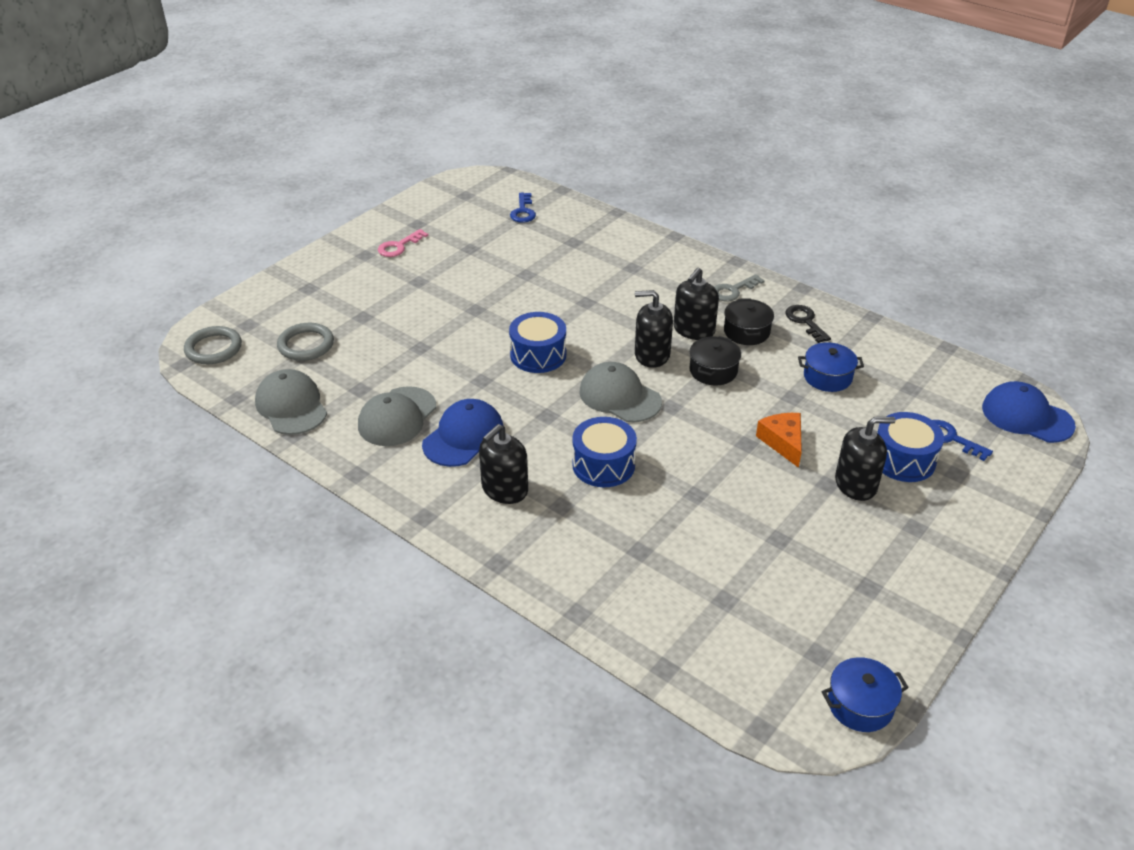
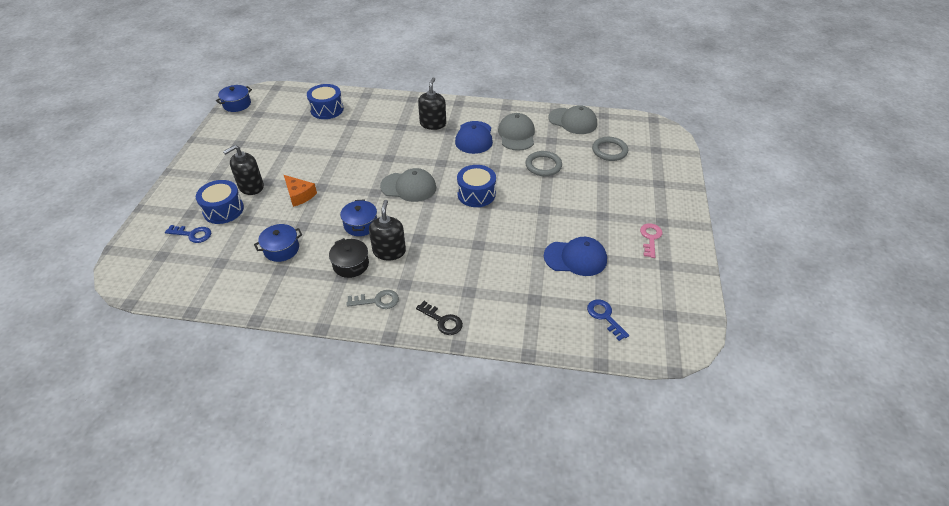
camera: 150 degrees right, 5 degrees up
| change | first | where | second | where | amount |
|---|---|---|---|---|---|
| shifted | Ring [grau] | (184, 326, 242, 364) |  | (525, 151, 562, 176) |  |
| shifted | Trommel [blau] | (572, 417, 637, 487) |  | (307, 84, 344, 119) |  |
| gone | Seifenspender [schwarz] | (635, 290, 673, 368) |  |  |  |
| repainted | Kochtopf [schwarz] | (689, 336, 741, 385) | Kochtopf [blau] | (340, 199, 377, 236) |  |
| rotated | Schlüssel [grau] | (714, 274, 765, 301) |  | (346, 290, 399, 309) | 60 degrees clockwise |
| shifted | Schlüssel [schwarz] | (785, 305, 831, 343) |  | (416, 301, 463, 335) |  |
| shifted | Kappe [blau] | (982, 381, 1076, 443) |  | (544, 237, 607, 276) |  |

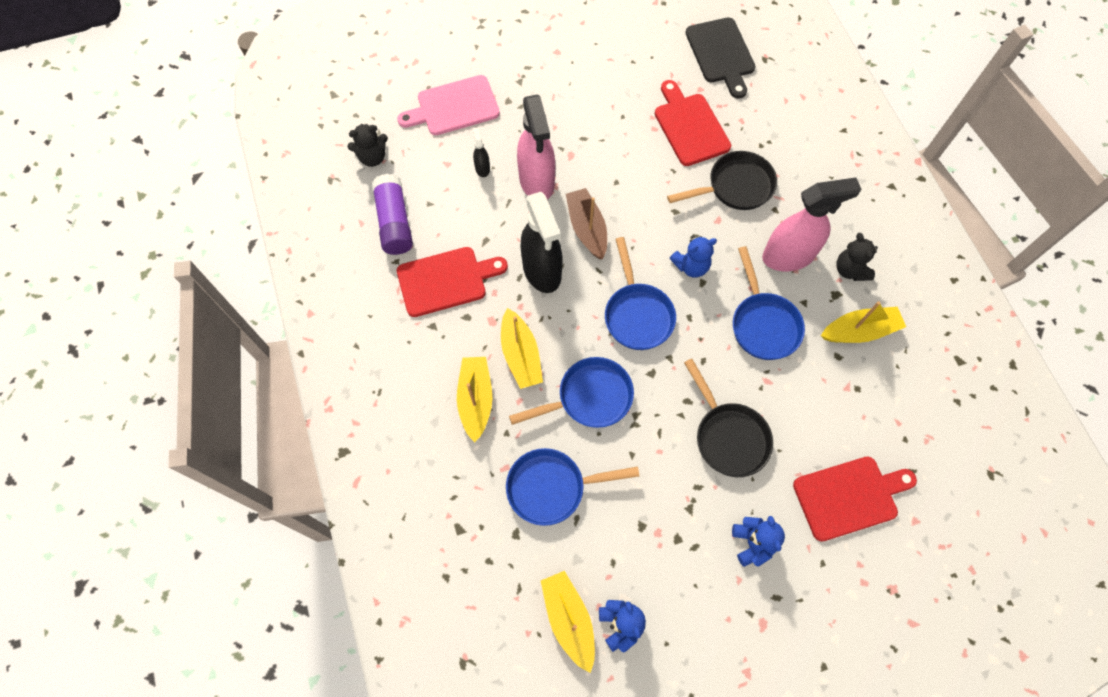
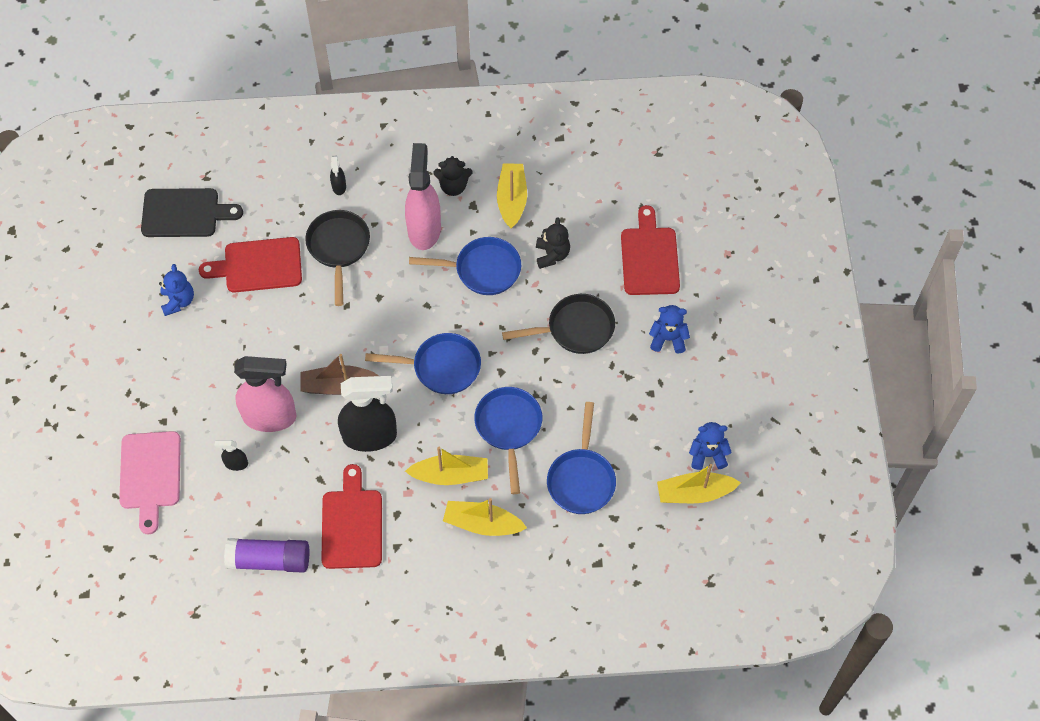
camera: 75 degrees left, 5 degrees down
| change | first | where | second | where | amount |
|---|---|---|---|---|---|
| shifted | Teddybär [schwarz] | (347, 124, 388, 167) |  | (536, 217, 570, 269) |  |
| shifted | Teddybär [blau] | (670, 236, 717, 278) |  | (159, 264, 194, 316) |  |
| new |  |  | Sprühflasche [schwarz] | (330, 155, 346, 195) |  |

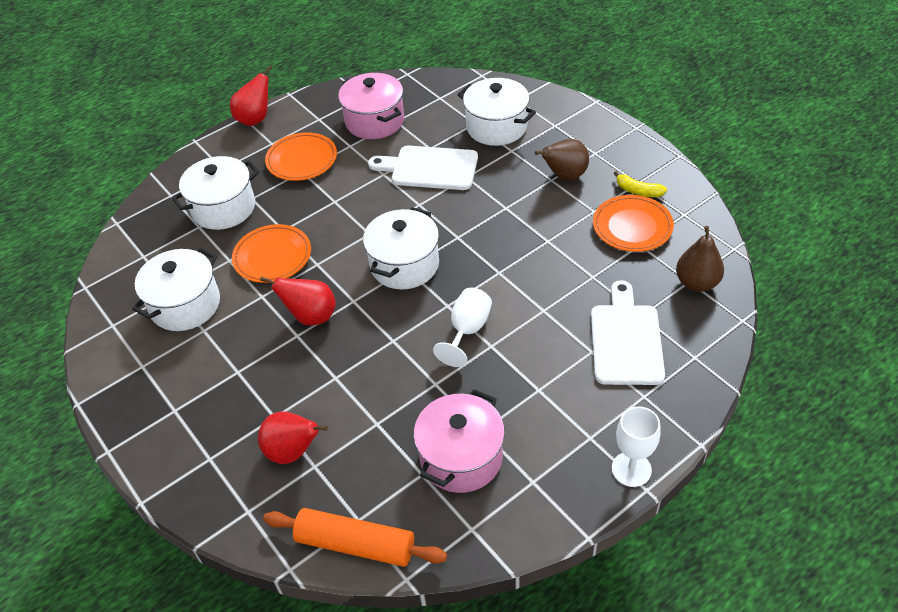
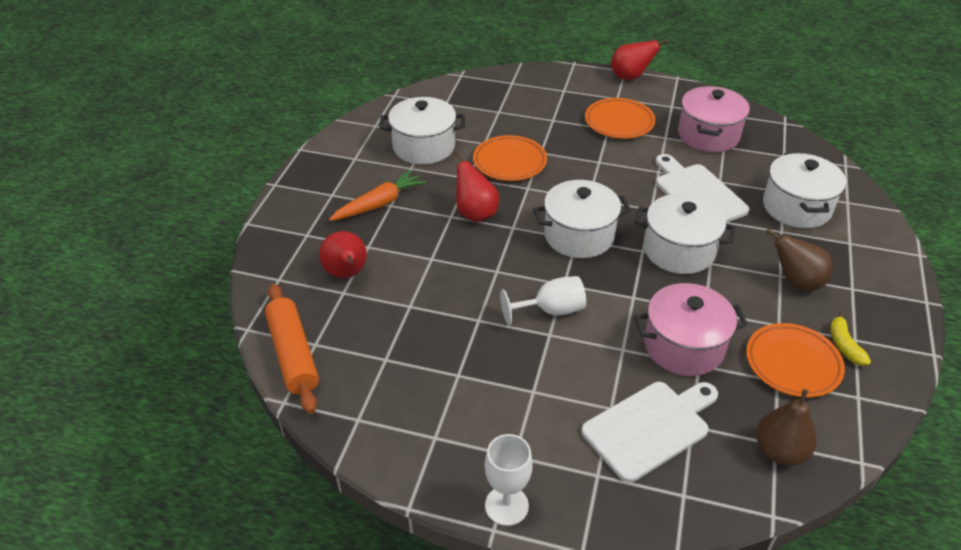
camera: 50 degrees right, 5 degrees down
| change | first | where | second | where | amount |
|---|---|---|---|---|---|
| shifted | Kochtopf [weiß] | (172, 156, 260, 230) |  | (635, 194, 736, 274) |  |
| shifted | Kochtopf [rosa] | (413, 389, 505, 493) |  | (634, 283, 748, 376) |  |
| new |  |  | Karotte [orange] | (329, 170, 426, 221) |  |

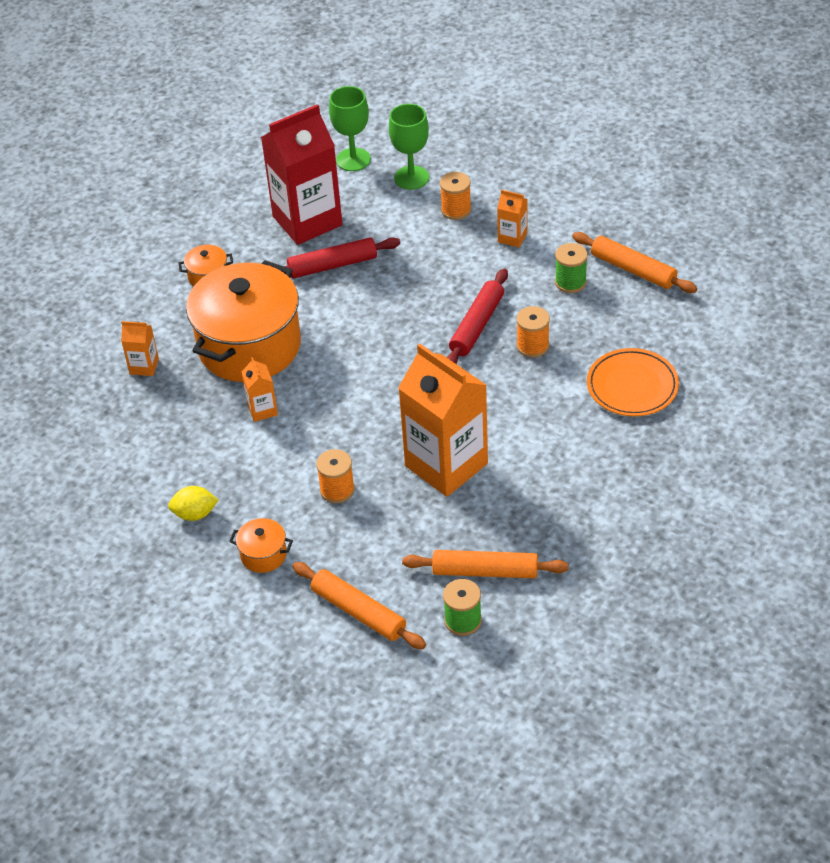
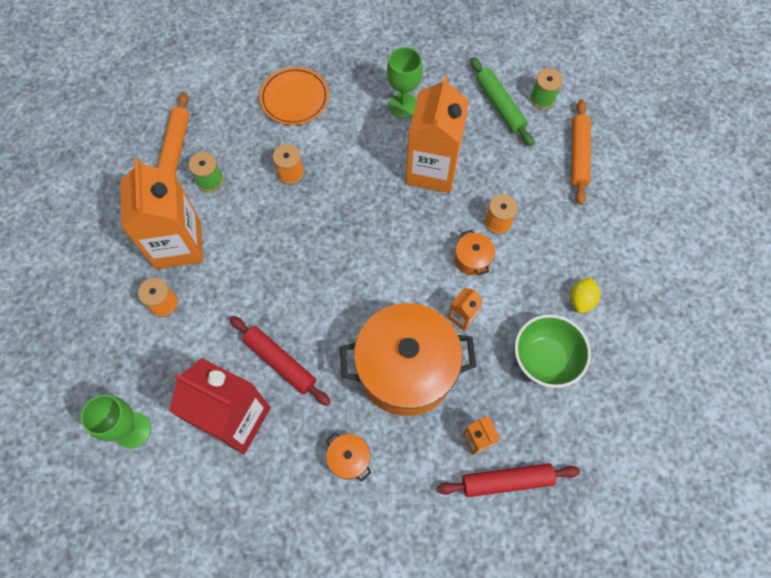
camera: 125 degrees left, 20 degrees up
| change | first | where | second | where | amount |
|---|---|---|---|---|---|
| rotated | Zitrone [gelb] | (168, 486, 219, 521) |  | (570, 277, 600, 314) | 60 degrees clockwise |
| shifted | Kochtopf [orange] | (229, 518, 293, 573) |  | (455, 230, 495, 276) |  |
| shifted | Kelch [grün] | (389, 104, 429, 190) |  | (387, 47, 423, 119) |  |
| repainted | Nudelholz [orange] | (402, 550, 569, 578) | Nudelholz [grün] | (470, 57, 534, 146) |  |
| shifted | Nudelholz [rot] | (447, 269, 508, 364) |  | (437, 463, 580, 497) |  |
| scaled | Getränkekarton [orange] | (497, 190, 527, 247) |  | (120, 158, 203, 269) | x2.29 |
| new |  |  | Schüssel [grün] | (515, 314, 591, 388) |  |

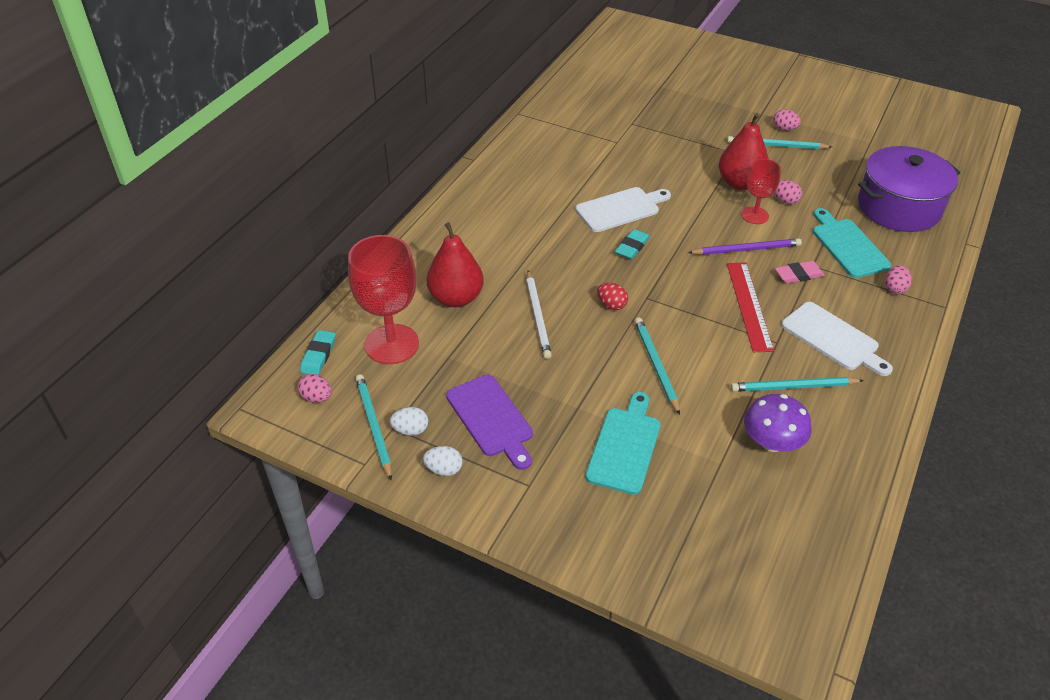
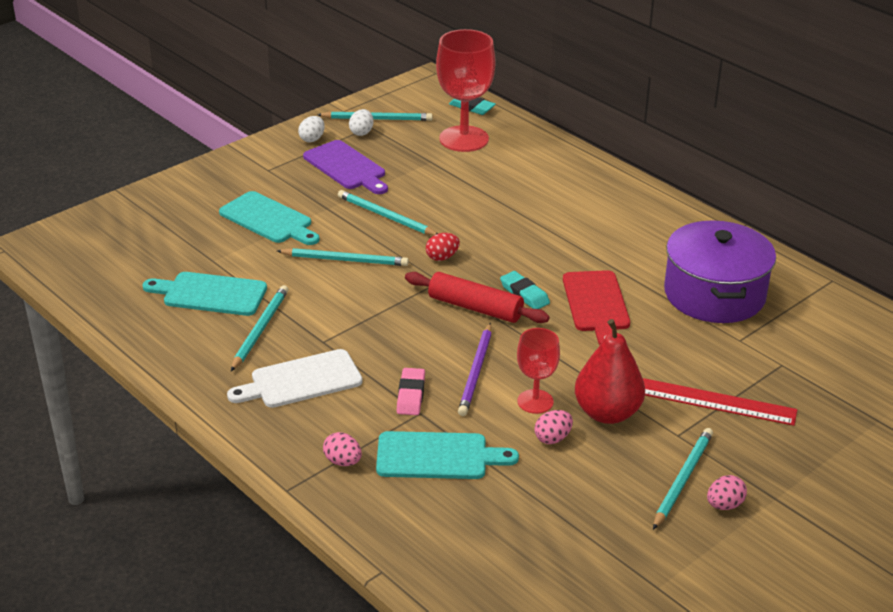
camera: 110 degrees right, 10 degrees down
| change | first | where | second | where | amount |
|---|---|---|---|---|---|
| gone | Ei [rosa] | (298, 374, 332, 403) |  |  |  |
| gone | Birne [rot] | (427, 223, 484, 307) |  |  |  |
| rotated | Schneidebrett [lila] | (446, 375, 533, 470) |  | (303, 140, 388, 194) | 120 degrees counterclockwise |
| gone | Bleistift [weiß] | (526, 271, 552, 359) |  |  |  |
| repainted | Schneidebrett [weiß] | (575, 187, 671, 232) | Schneidebrett [rot] | (563, 270, 630, 345) |  |
| shifted | Lineal [rot] | (727, 263, 774, 352) |  | (643, 378, 797, 426) |  |
| swapped | Pilz [lila] | (744, 394, 811, 452) | Schneidebrett [türkis] | (142, 272, 267, 316) |  |
| shifted | Kochtopf [lila] | (858, 146, 960, 232) |  | (664, 220, 776, 323) |  |
| new |  |  | Bleistift [türkis] | (338, 190, 438, 236) |  |
| new |  |  | Nudelholz [rot] | (405, 272, 549, 323) |  |

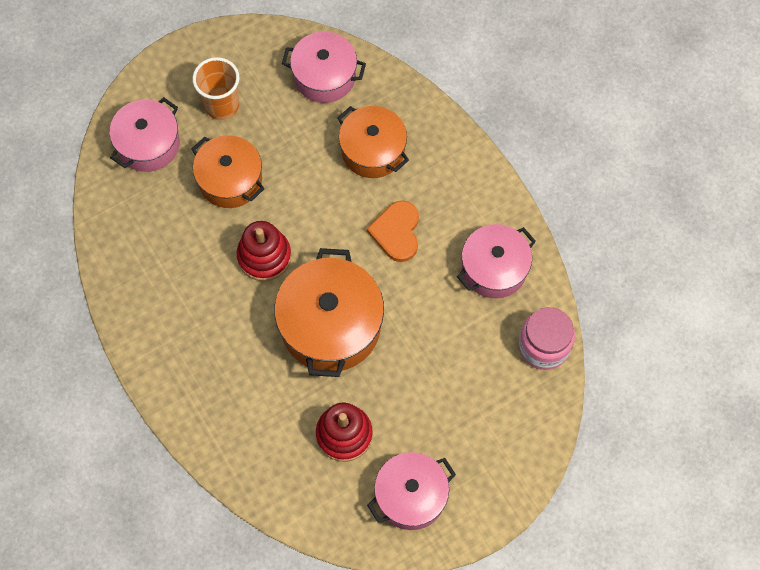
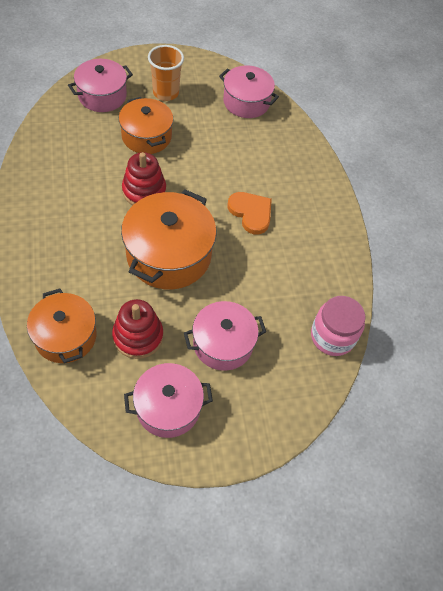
camera: 15 degrees right, 10 degrees down
| change | first | where | second | where | amount |
|---|---|---|---|---|---|
| shifted | Kochtopf [orange] | (337, 106, 409, 178) |  | (27, 289, 96, 363) |  |
| rotated | Herz [orange] | (366, 200, 419, 262) |  | (228, 192, 272, 234) | 120 degrees clockwise |
| shifted | Kochtopf [rosa] | (457, 224, 536, 298) |  | (184, 301, 266, 371) |  |

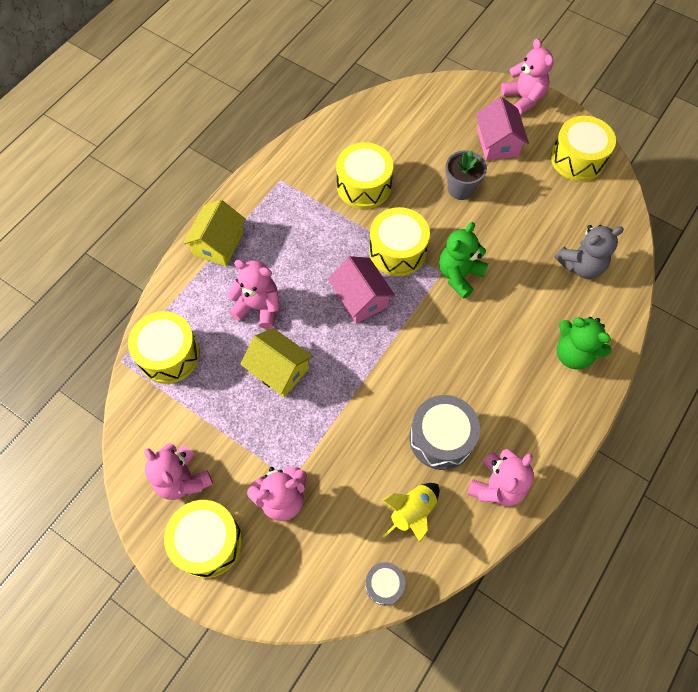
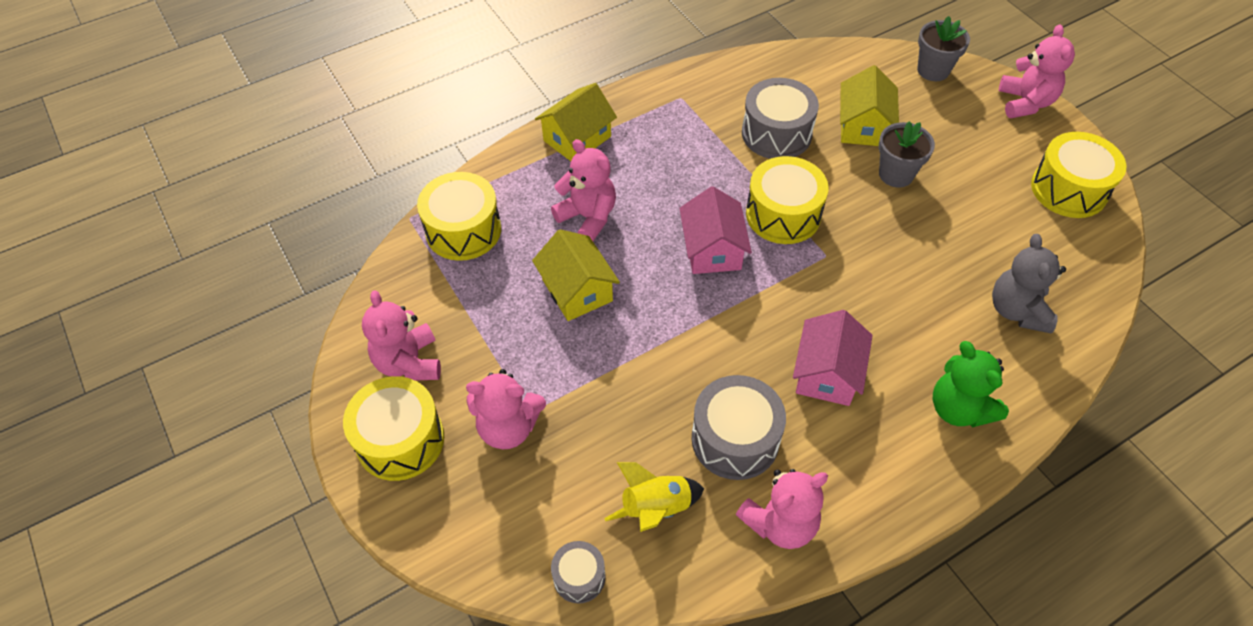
camera: 25 degrees right, 10 degrees down
| change | first | where | second | where | amount |
|---|---|---|---|---|---|
| repainted | Trommel [gelb] | (336, 142, 393, 209) | Trommel [grau] | (742, 78, 819, 159) |  |
| gone | Teddybär [grün] | (439, 222, 488, 299) |  |  |  |
| shifted | Haus [rosa] | (476, 97, 529, 161) |  | (793, 310, 873, 406) |  |
| rotated | Teddybär [grau] | (555, 225, 624, 279) |  | (992, 234, 1066, 334) | 90 degrees clockwise |
| new |  |  | Haus [gelb] | (840, 65, 899, 146) |  |
| new |  |  | Blumentopf [grau] | (917, 16, 970, 81) |  |

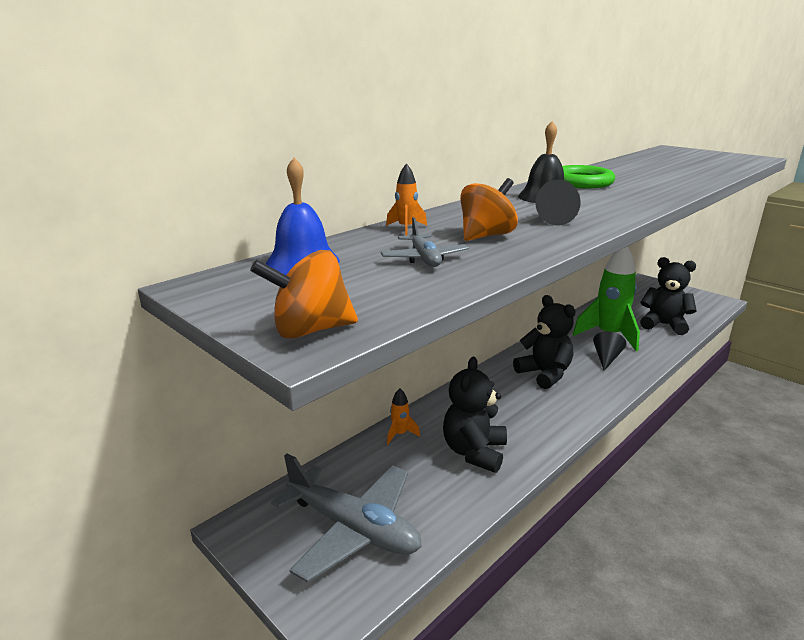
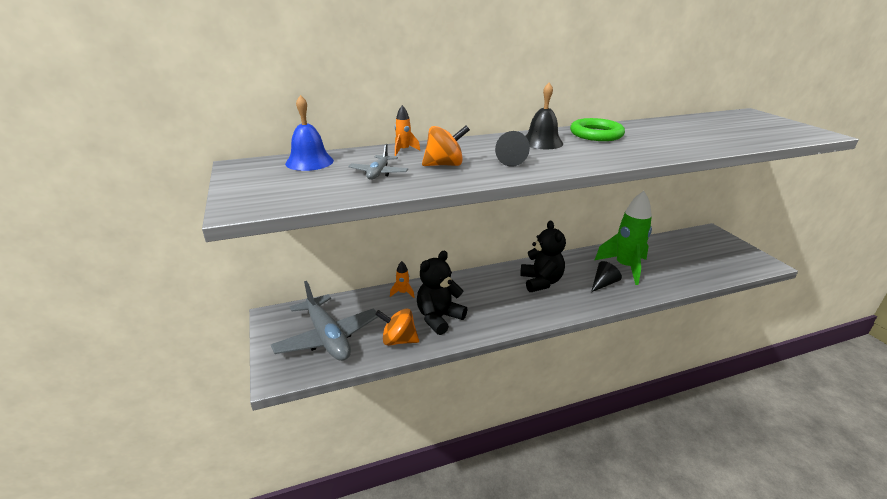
camera: 25 degrees right, 5 degrees up
| change | first | where | second | where | amount |
|---|---|---|---|---|---|
| shifted | Kreisel [orange] | (250, 250, 358, 339) |  | (375, 308, 419, 346) |  |
| gone | Teddybär [schwarz] | (640, 257, 697, 335) |  |  |  |

